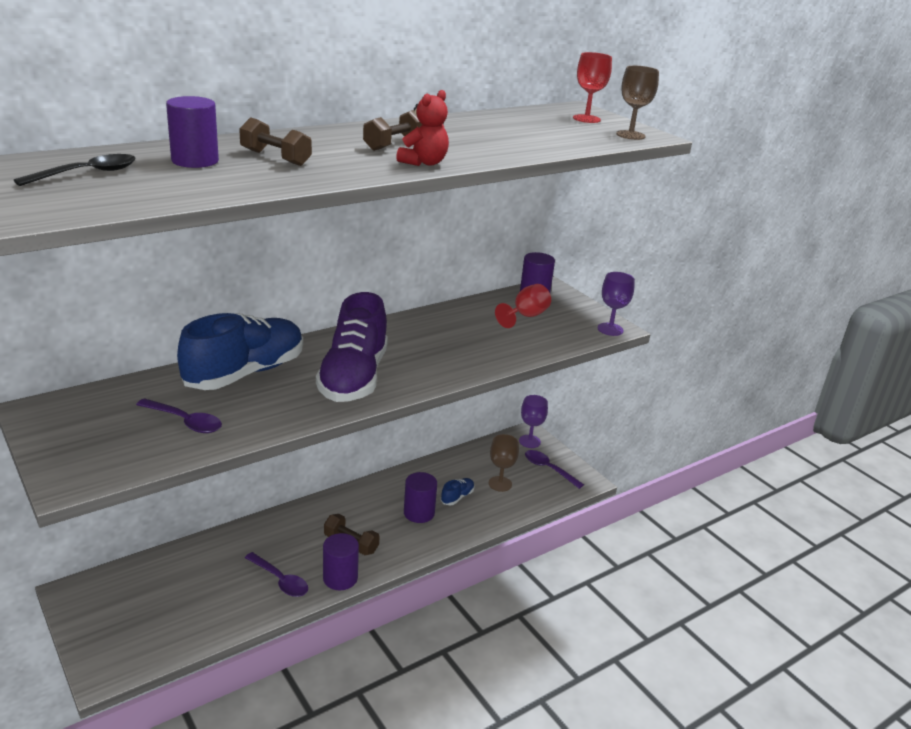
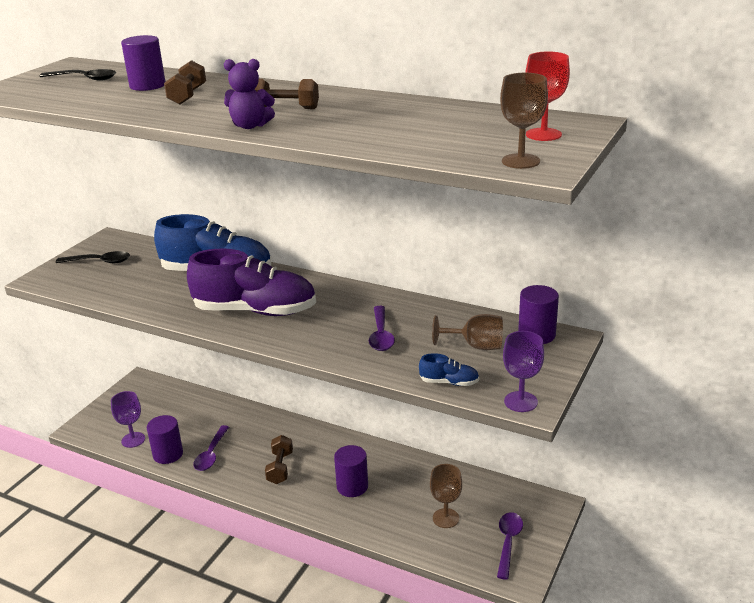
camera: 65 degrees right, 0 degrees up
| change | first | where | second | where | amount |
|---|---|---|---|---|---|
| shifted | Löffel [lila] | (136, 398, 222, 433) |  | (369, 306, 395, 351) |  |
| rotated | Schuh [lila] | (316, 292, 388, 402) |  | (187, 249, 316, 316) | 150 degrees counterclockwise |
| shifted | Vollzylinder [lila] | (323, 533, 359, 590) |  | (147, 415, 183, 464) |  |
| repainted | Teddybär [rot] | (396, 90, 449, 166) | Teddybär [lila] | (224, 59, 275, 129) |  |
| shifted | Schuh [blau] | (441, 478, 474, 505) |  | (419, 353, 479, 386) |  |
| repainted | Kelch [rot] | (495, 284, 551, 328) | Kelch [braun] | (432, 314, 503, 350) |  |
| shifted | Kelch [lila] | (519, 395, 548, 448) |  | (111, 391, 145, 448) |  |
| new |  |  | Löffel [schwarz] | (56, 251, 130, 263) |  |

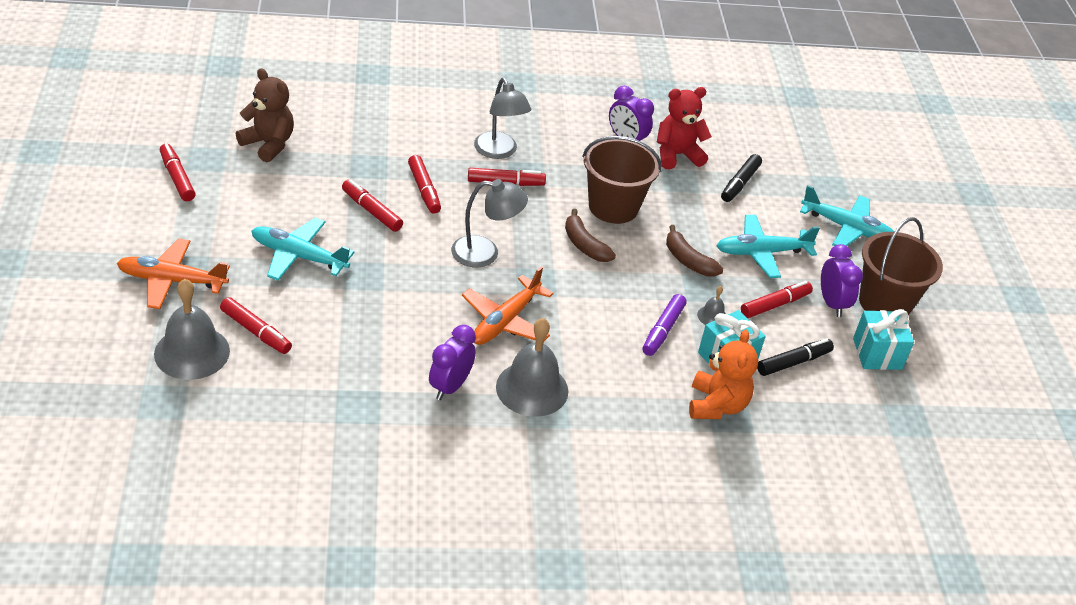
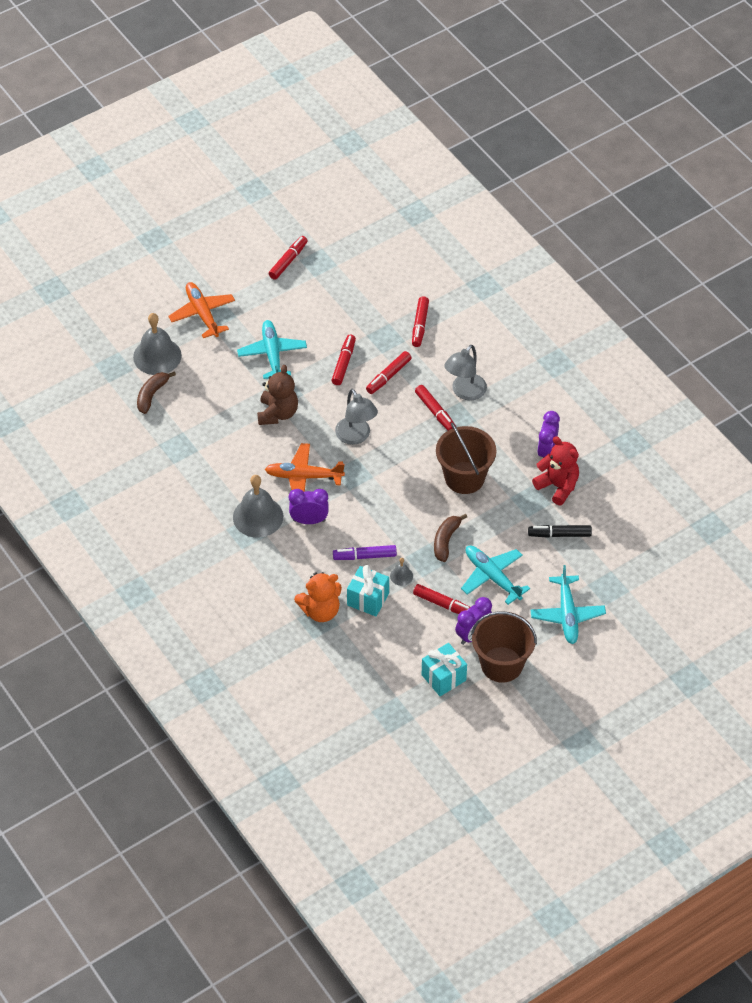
camera: 65 degrees right, 10 degrees up
| change | first | where | second | where | amount |
|---|---|---|---|---|---|
| shifted | Filzstift [rot] | (220, 297, 292, 354) |  | (412, 297, 429, 347) |  |
| shifted | Teddybär [braun] | (236, 68, 294, 162) |  | (257, 365, 298, 425) |  |
| shifted | Wecker [lila] | (429, 325, 476, 400) |  | (289, 489, 328, 524) |  |
| shifted | Banane [braun] | (565, 209, 616, 262) |  | (137, 371, 176, 414) |  |
| gone | Filzstift [schwarz] | (757, 338, 834, 376) |  |  |  |

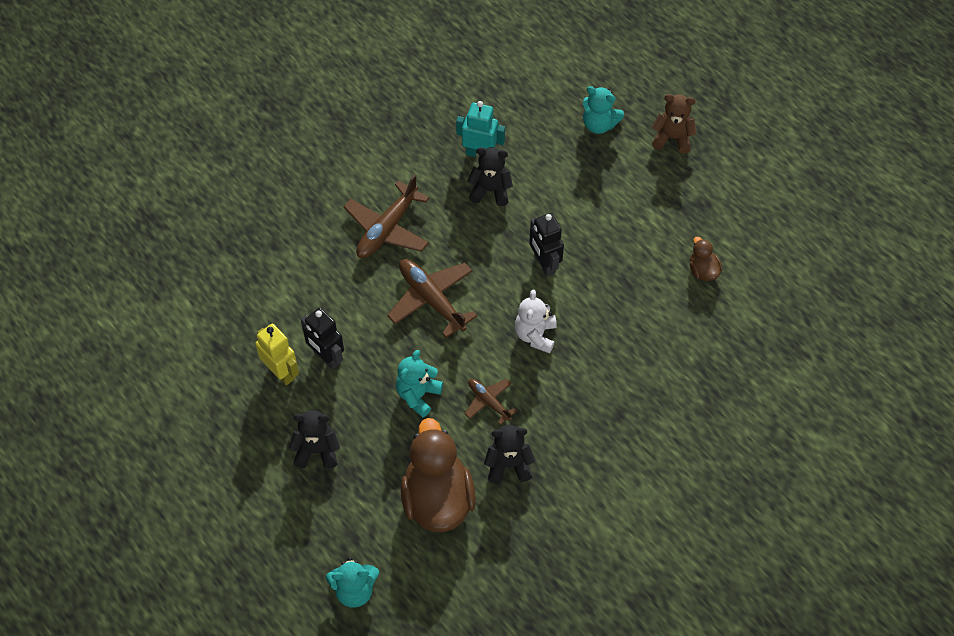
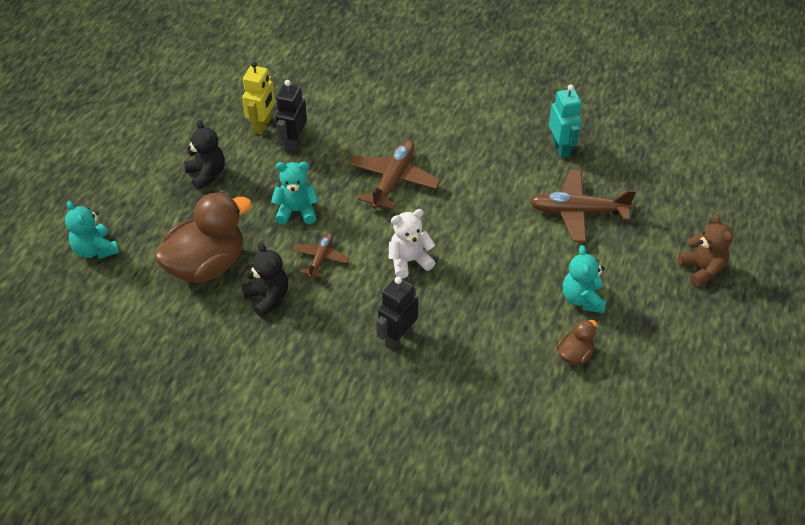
camera: 60 degrees right, 10 degrees down
| change | first | where | second | where | amount |
|---|---|---|---|---|---|
| shifted | Flugzeug [braun] | (344, 174, 430, 258) |  | (530, 170, 636, 242) |  |
| gone | Teddybär [schwarz] | (467, 147, 513, 206) |  |  |  |
| shifted | Roboter [schwarz] | (529, 213, 564, 277) |  | (376, 277, 419, 351) |  |
| shifted | Teddybär [türkis] | (583, 86, 624, 134) |  | (563, 245, 606, 313) |  |

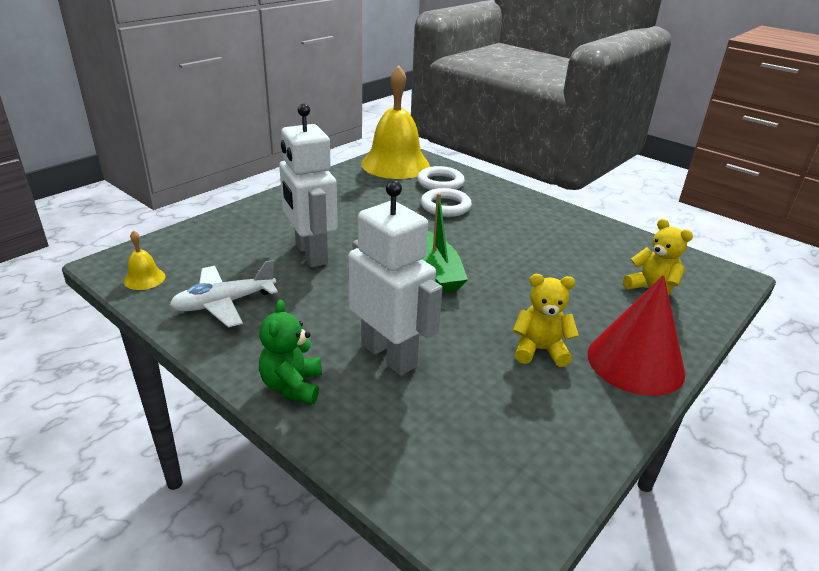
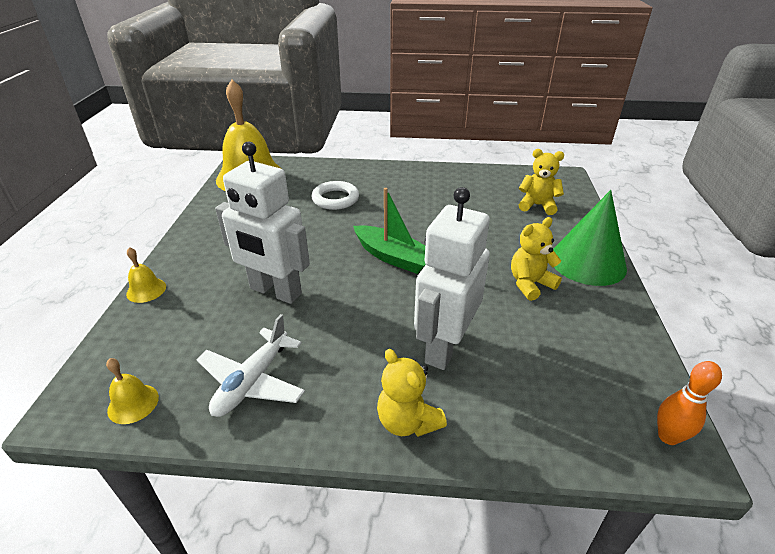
camera: 35 degrees left, 5 degrees up
| change | first | where | second | where | amount |
|---|---|---|---|---|---|
| repainted | Teddybär [grün] | (259, 300, 322, 404) | Teddybär [gelb] | (377, 349, 447, 437) |  |
| rotated | Roboter [weiß] | (348, 180, 443, 376) |  | (414, 187, 490, 370) | 75 degrees counterclockwise |
| gone | Ring [weiß] | (417, 166, 465, 190) |  |  |  |
| repainted | Kegel [rot] | (588, 275, 685, 396) | Kegel [grün] | (553, 190, 627, 286) |  |
| new |  |  | Glocke [gelb] | (126, 247, 166, 303) |  |
| new |  |  | Bowlingkegel [orange] | (657, 361, 722, 445) |  |

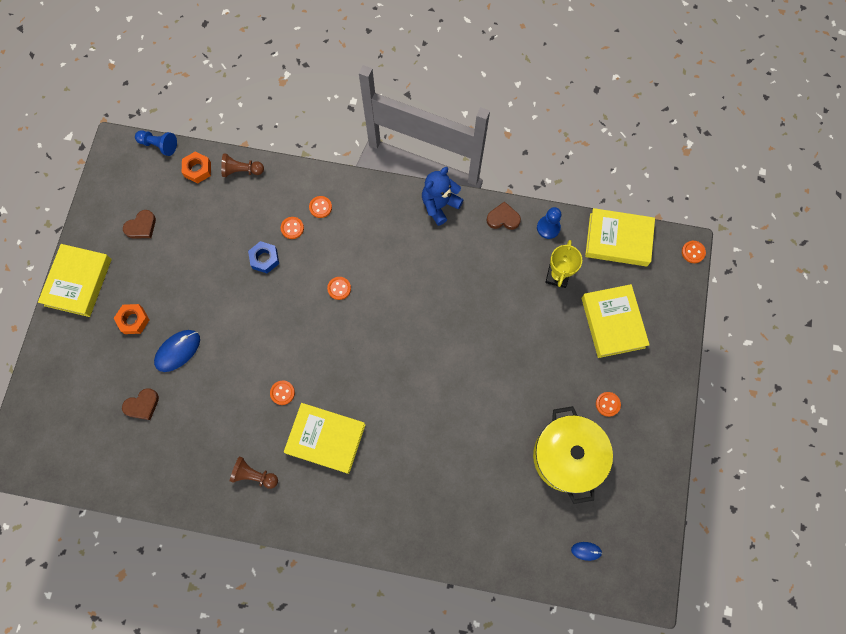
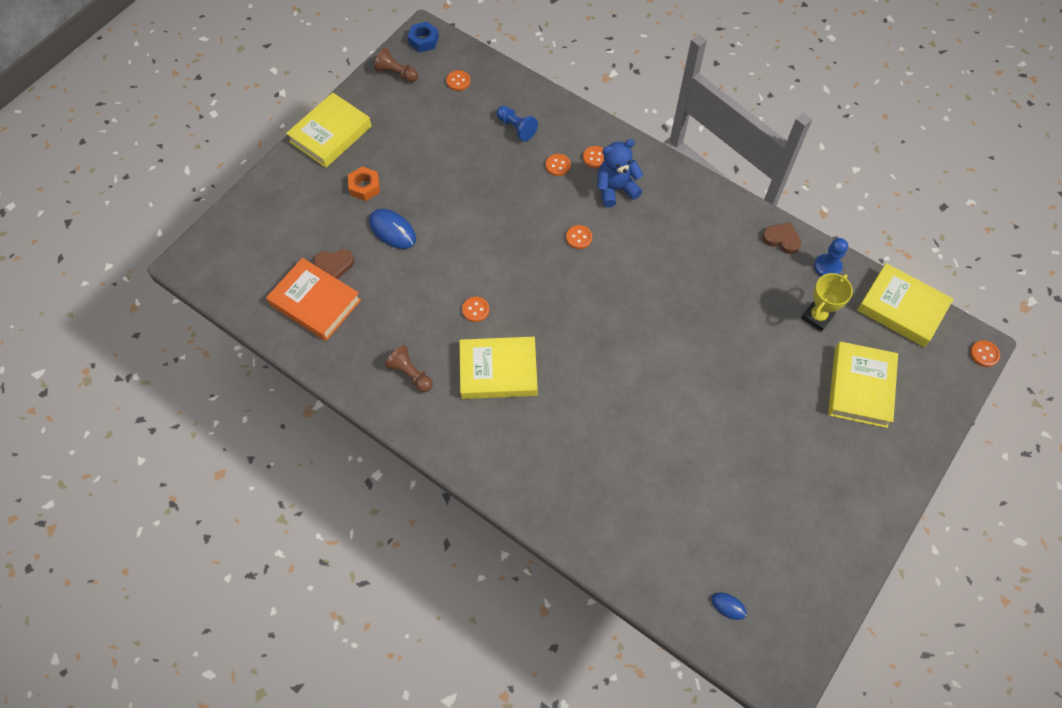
camera: 25 degrees right, 10 degrees down
| change | first | where | second | where | amount |
|---|---|---|---|---|---|
| gone | Herz [braun] | (123, 210, 156, 238) |  |  |  |
| shifted | Bauer [blau] | (135, 130, 177, 156) |  | (496, 106, 538, 141) |  |
| rotated | Computermaus [blau] | (154, 330, 200, 372) |  | (369, 209, 416, 249) | 60 degrees clockwise |
| gone | Sechskantmutter [orange] | (182, 152, 211, 184) |  |  |  |
| shifted | Bauer [braun] | (221, 153, 264, 177) |  | (374, 48, 418, 82) |  |
| shifted | Sechskantmutter [blau] | (248, 241, 279, 273) |  | (407, 22, 439, 52) |  |
| rotated | Buch [gelb] | (284, 403, 366, 474) |  | (460, 337, 538, 399) | 45 degrees counterclockwise |
| shifted | Teddybär [blau] | (422, 167, 464, 226) |  | (597, 139, 643, 207) |  |
| gone | Kochtopf [gelb] | (533, 406, 613, 504) |  |  |  |
| shifted | Knopf [orange] | (596, 392, 621, 417) |  | (446, 70, 470, 91) |  |
| new |  |  | Buch [orange] | (266, 258, 361, 341) |  |

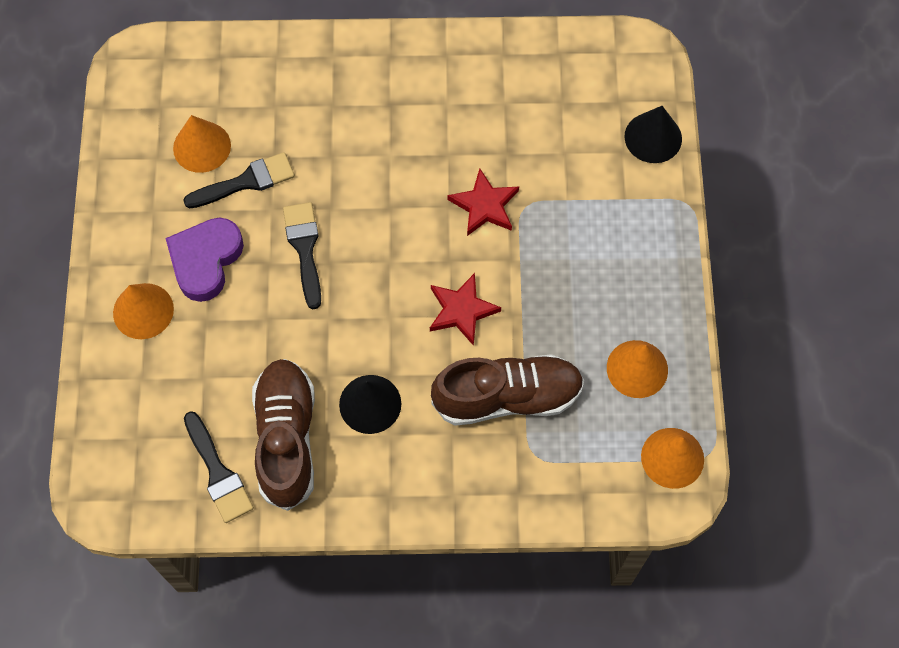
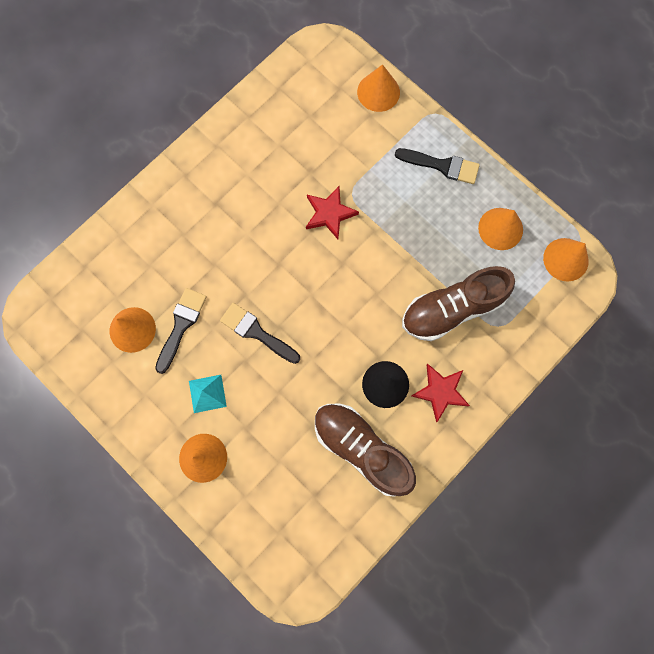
camera: 45 degrees left, 10 degrees up
| change | first | where | second | where | amount |
|---|---|---|---|---|---|
| swapped | Herz [lila] | (166, 218, 244, 302) | Pyramide [türkis] | (189, 375, 227, 413) |  |
| shifted | Pinsel [schwarz] | (184, 411, 254, 523) |  | (395, 148, 480, 184) |  |
| shifted | Stern [rot] | (430, 273, 501, 346) |  | (411, 364, 470, 422) |  |
| rotated | Schuh [braun] | (431, 354, 584, 426) |  | (402, 266, 515, 341) | 150 degrees counterclockwise |
| repainted | Kegel [schwarz] | (624, 106, 682, 163) | Kegel [orange] | (357, 64, 400, 112) |  |

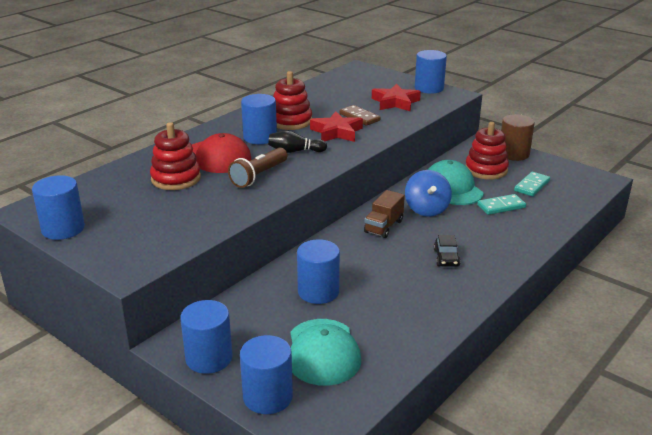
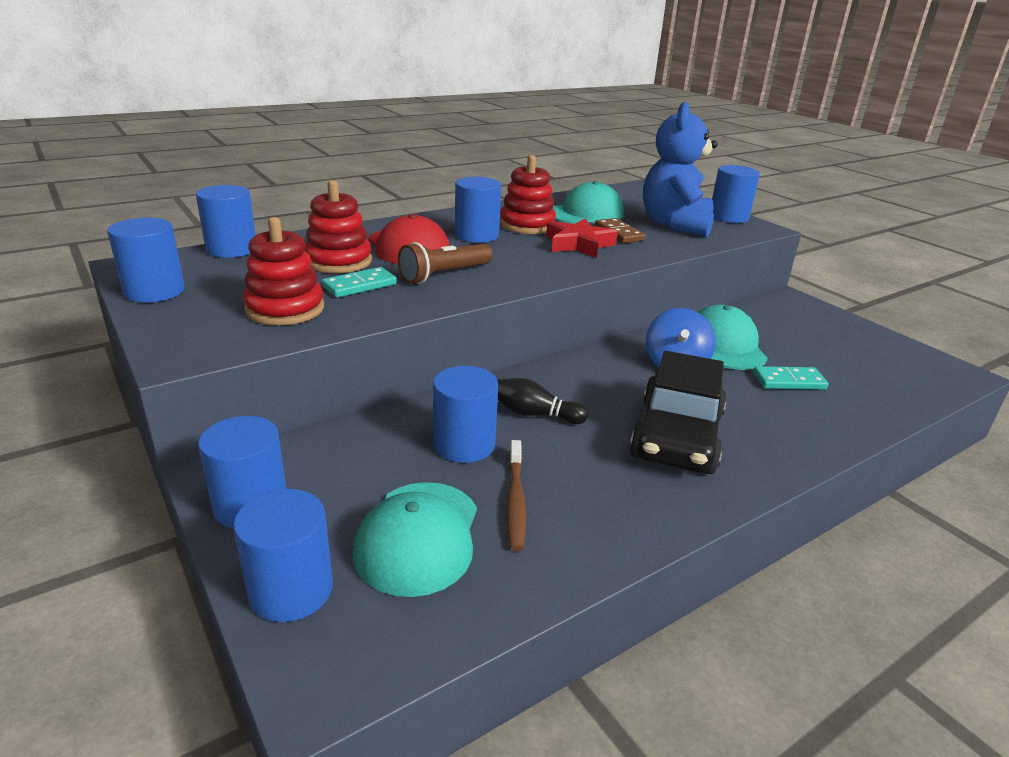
camera: 15 degrees right, 0 degrees up
| change | first | where | second | where | amount |
|---|---|---|---|---|---|
| shifted | Bowlingkegel [schwarz] | (268, 131, 327, 153) |  | (497, 378, 588, 424) |  |
| gone | Lastwagen [braun] | (364, 190, 405, 238) |  |  |  |
| swapped | Stern [rot] | (372, 84, 421, 111) | Teddybär [blau] | (643, 102, 718, 237) |  |
| scaled | Auto [schwarz] | (434, 235, 461, 267) |  | (630, 351, 727, 474) | x2.32 |
| shifted | Stapelspielzeug [rot] | (465, 122, 509, 180) |  | (243, 217, 324, 326) |  |
| gone | Vollzylinder [braun] | (501, 114, 535, 161) |  |  |  |
| shifted | Dominostein [türkis] | (514, 172, 550, 196) |  | (322, 267, 397, 298) |  |
| new |  |  | Vollzylinder [blau] | (196, 185, 256, 258) |  |
| new |  |  | Zahnbürste [braun] | (506, 440, 526, 551) |  |
| new |  |  | Kappe [türkis] | (553, 181, 624, 224) |  |

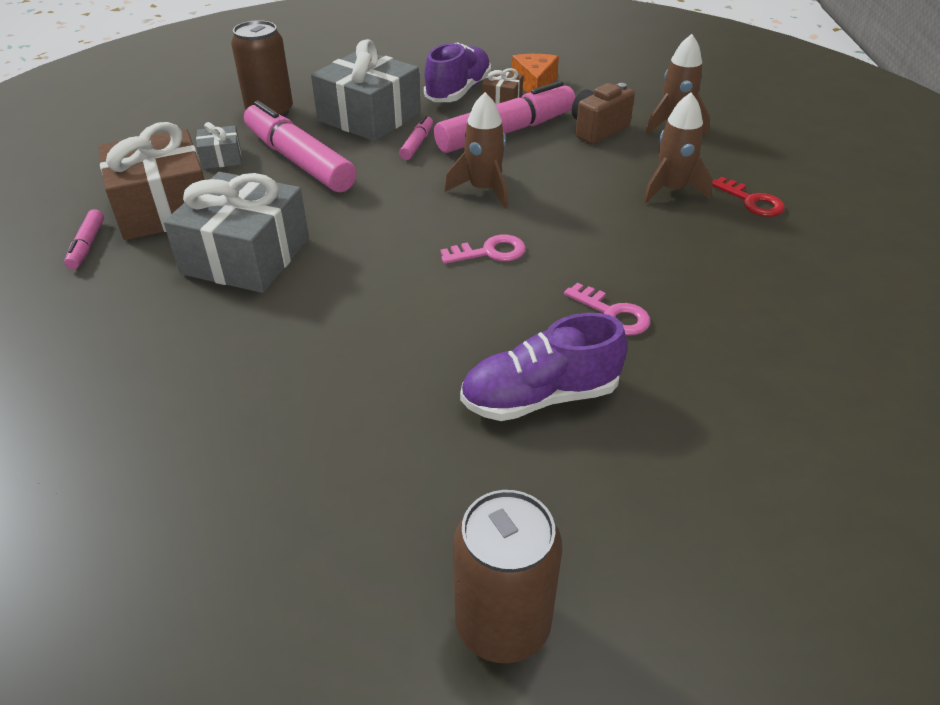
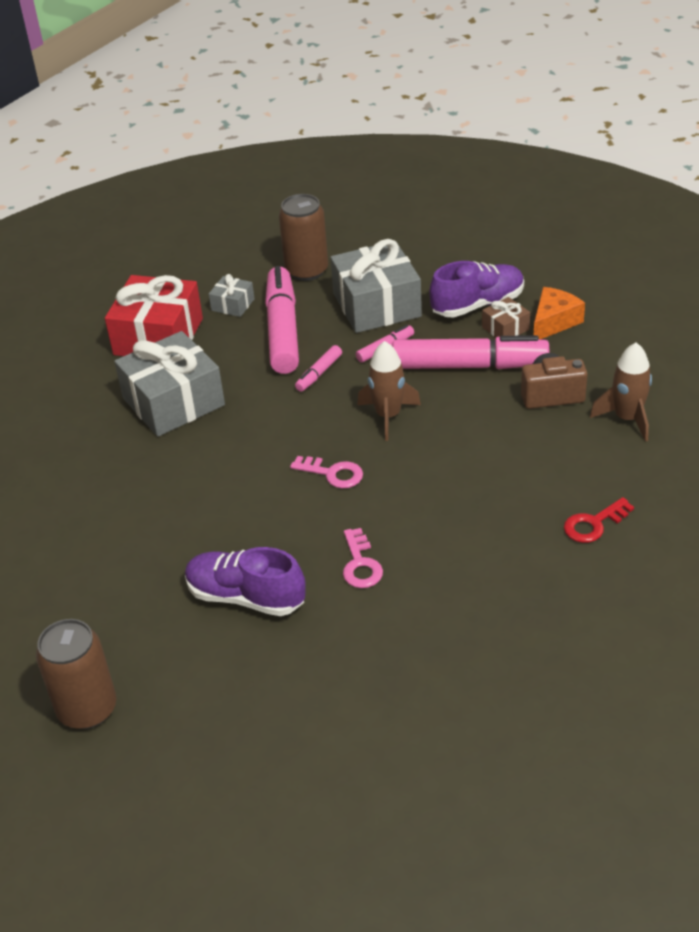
camera: 40 degrees right, 0 degrees up
| change | first | where | second | where | amount |
|---|---|---|---|---|---|
| shifted | Filzstift [rosa] | (64, 209, 104, 269) |  | (295, 345, 342, 392) |  |
| repainted | Geschenk [braun] | (98, 122, 204, 240) | Geschenk [rot] | (105, 275, 203, 356) |  |
| gone | Rakete [braun] | (643, 92, 713, 204) |  |  |  |
| rotated | Schlüssel [rot] | (712, 177, 785, 217) |  | (564, 497, 634, 543) | 60 degrees clockwise |

